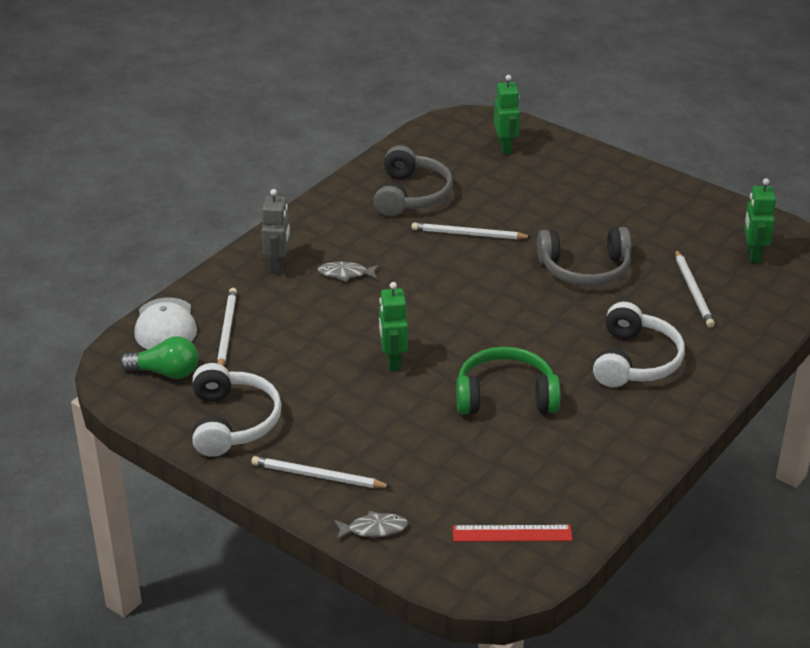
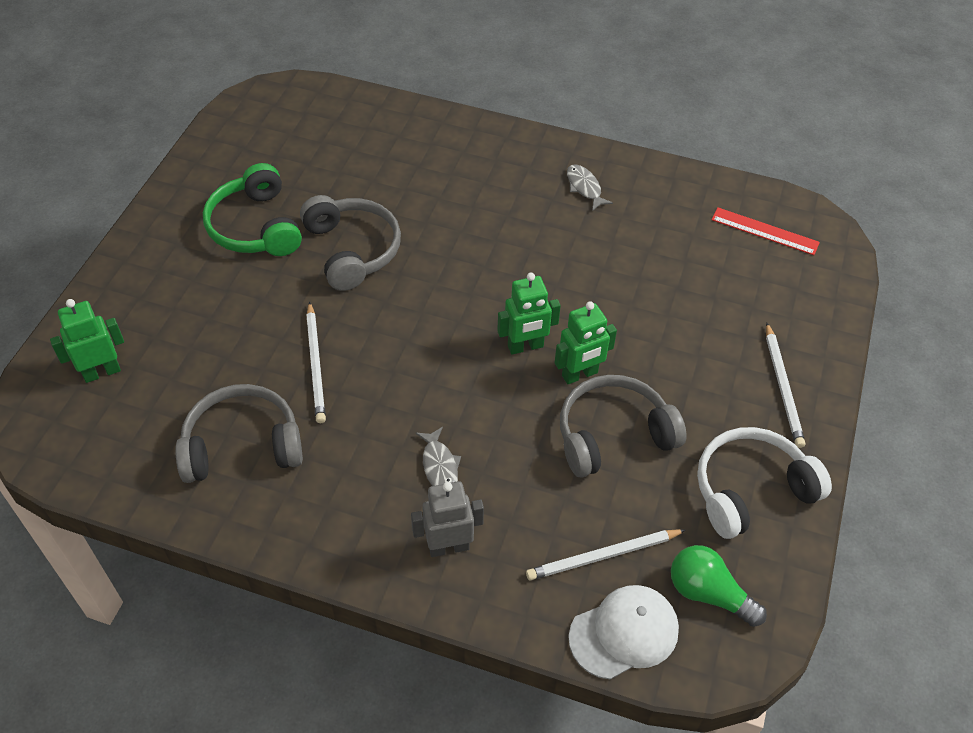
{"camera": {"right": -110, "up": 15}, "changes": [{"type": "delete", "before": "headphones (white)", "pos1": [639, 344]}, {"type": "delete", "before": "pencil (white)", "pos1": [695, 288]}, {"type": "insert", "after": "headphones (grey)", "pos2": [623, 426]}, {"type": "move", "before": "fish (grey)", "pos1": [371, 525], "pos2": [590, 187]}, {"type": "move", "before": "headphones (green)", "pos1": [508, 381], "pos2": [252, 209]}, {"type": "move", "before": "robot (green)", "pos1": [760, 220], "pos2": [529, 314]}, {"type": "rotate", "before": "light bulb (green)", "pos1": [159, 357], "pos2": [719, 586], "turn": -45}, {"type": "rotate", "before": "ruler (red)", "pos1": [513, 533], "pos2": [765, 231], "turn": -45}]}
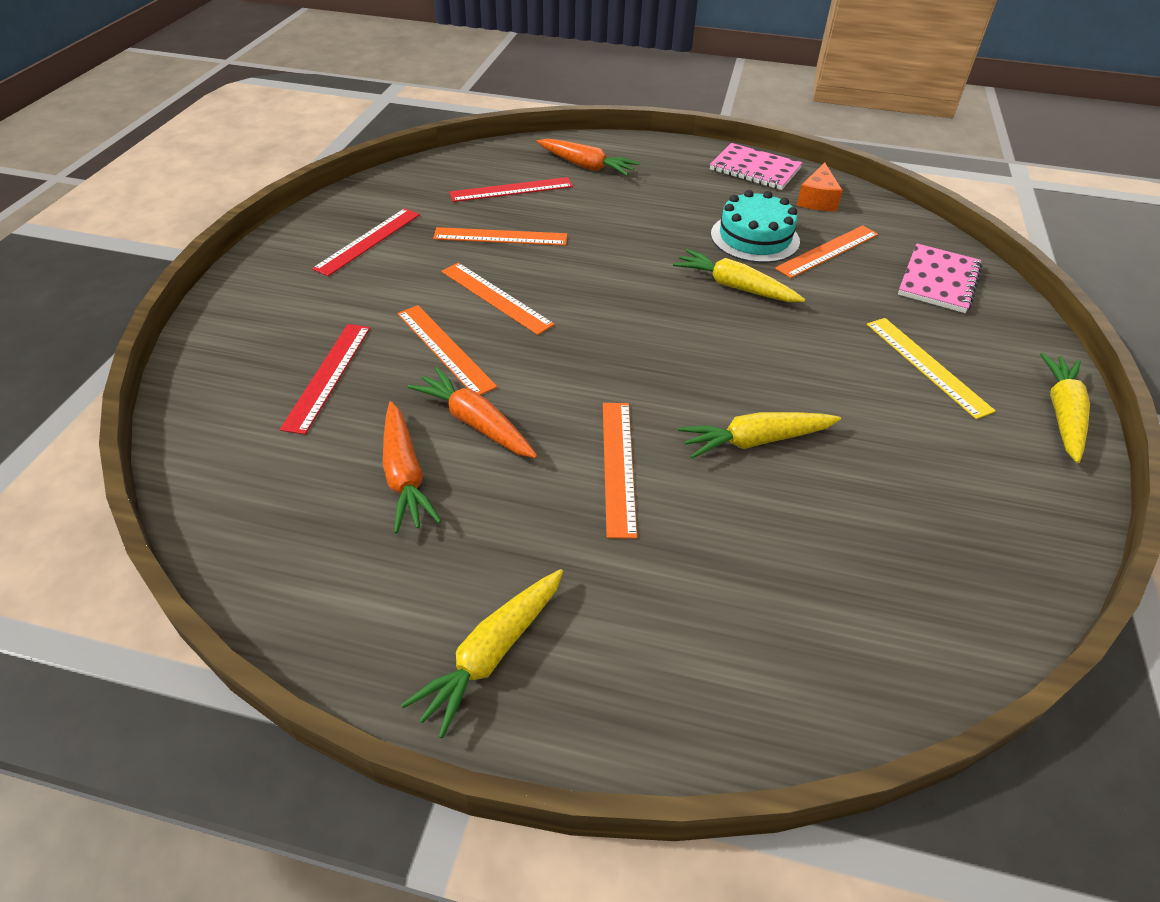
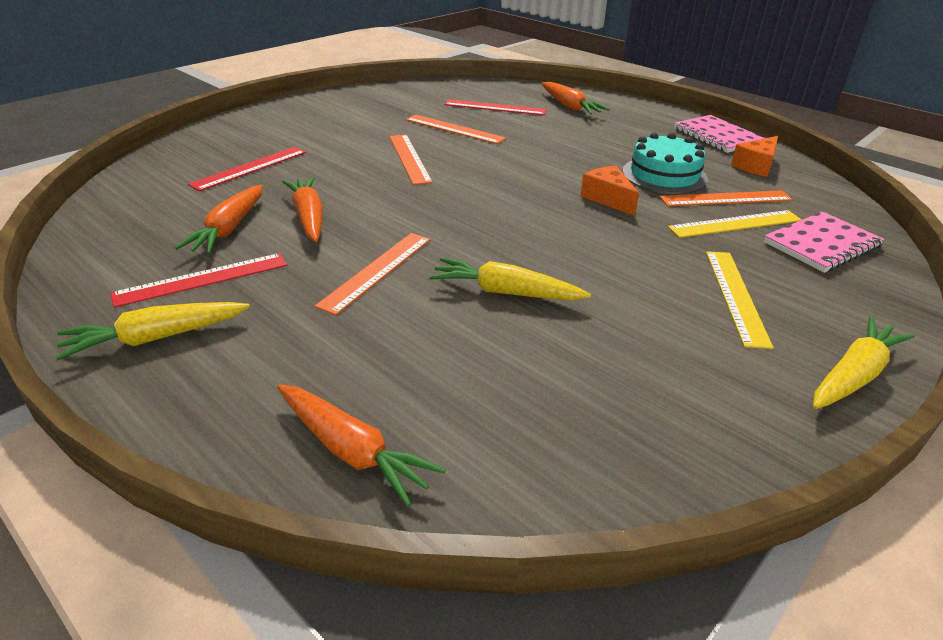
{"camera": {"right": 30, "up": -10}, "changes": [{"type": "delete", "before": "ruler (orange)", "pos1": [447, 350]}, {"type": "insert", "after": "carrot (orange)", "pos2": [361, 445]}, {"type": "insert", "after": "ruler (yellow)", "pos2": [735, 224]}, {"type": "move", "before": "ruler (red)", "pos1": [366, 242], "pos2": [199, 280]}, {"type": "replace", "before": "carrot (yellow)", "after": "cheese (orange)", "pos1": [739, 275], "pos2": [609, 191]}]}
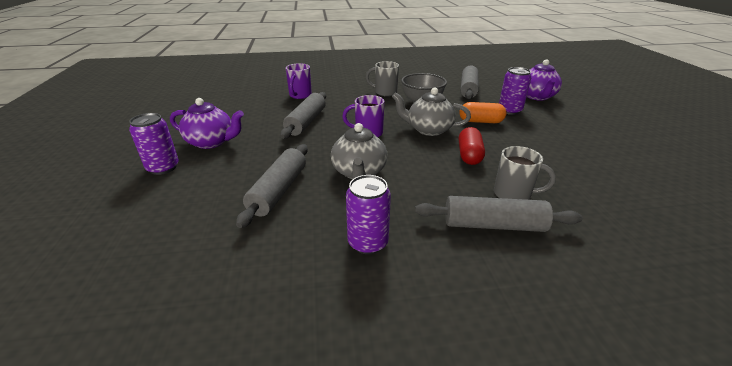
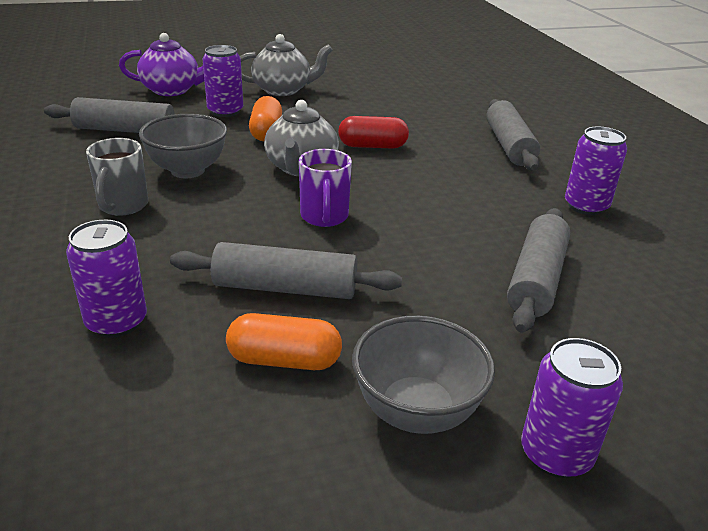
{"camera": {"right": -100, "up": 0}, "changes": [{"type": "delete", "before": "mug (grey)", "pos1": [525, 173]}, {"type": "insert", "after": "capsule (orange)", "pos2": [284, 341]}, {"type": "move", "before": "teapot (grey)", "pos1": [359, 151], "pos2": [286, 65]}, {"type": "replace", "before": "teapot (purple)", "after": "bowl (grey)", "pos1": [207, 123], "pos2": [423, 375]}, {"type": "replace", "before": "mug (purple)", "after": "can (purple)", "pos1": [299, 81], "pos2": [106, 279]}, {"type": "rotate", "before": "rolling pin (grey)", "pos1": [272, 186], "pos2": [538, 270], "turn": -75}]}
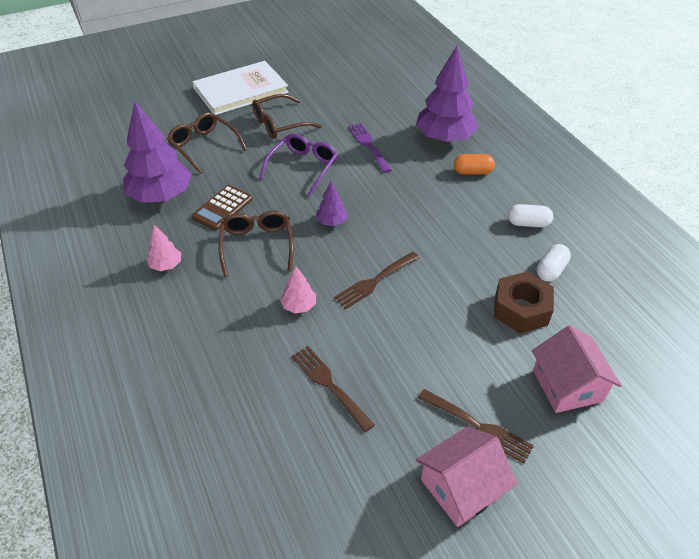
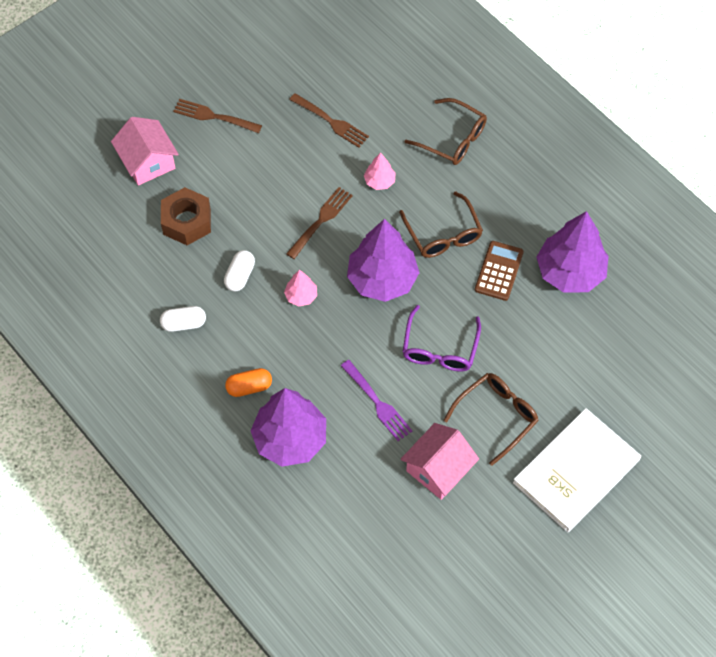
{"camera": {"right": 165, "up": 15}, "changes": [{"type": "move", "before": "tree (pink)", "pos1": [164, 248], "pos2": [300, 288]}, {"type": "move", "before": "glasses (brown)", "pos1": [207, 143], "pos2": [446, 131]}, {"type": "move", "before": "house (pink)", "pos1": [467, 476], "pos2": [440, 461]}, {"type": "move", "before": "capsule (white)", "pos1": [554, 263], "pos2": [239, 271]}, {"type": "resize", "before": "tree (purple)", "pos1": [332, 204], "pos2": [383, 260], "scale": 2.16}]}
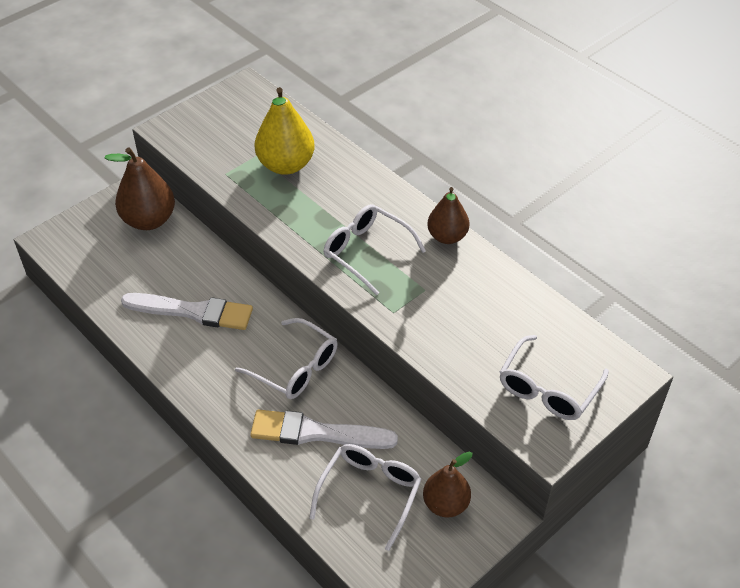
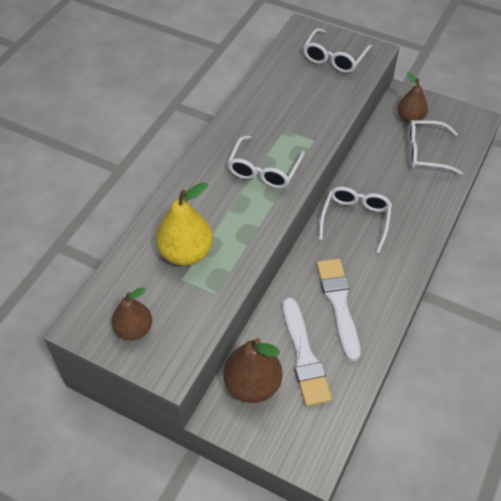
{"camera": {"right": -110, "up": 5}, "changes": [{"type": "move", "before": "brush (white)", "pos1": [324, 429], "pos2": [307, 352]}, {"type": "move", "before": "pear (brown)", "pos1": [448, 215], "pos2": [132, 313]}, {"type": "rotate", "before": "glasses (white)", "pos1": [554, 377], "pos2": [337, 50], "turn": 105}]}
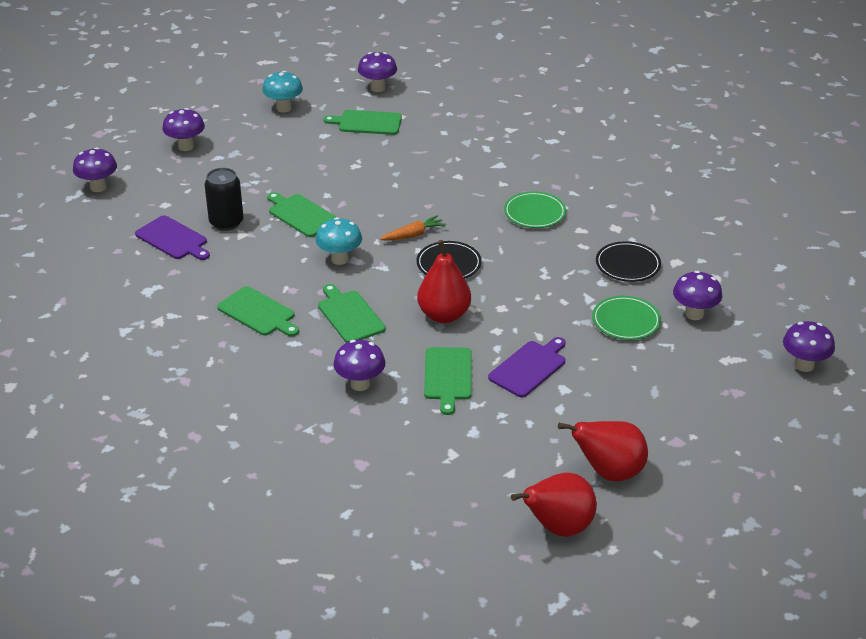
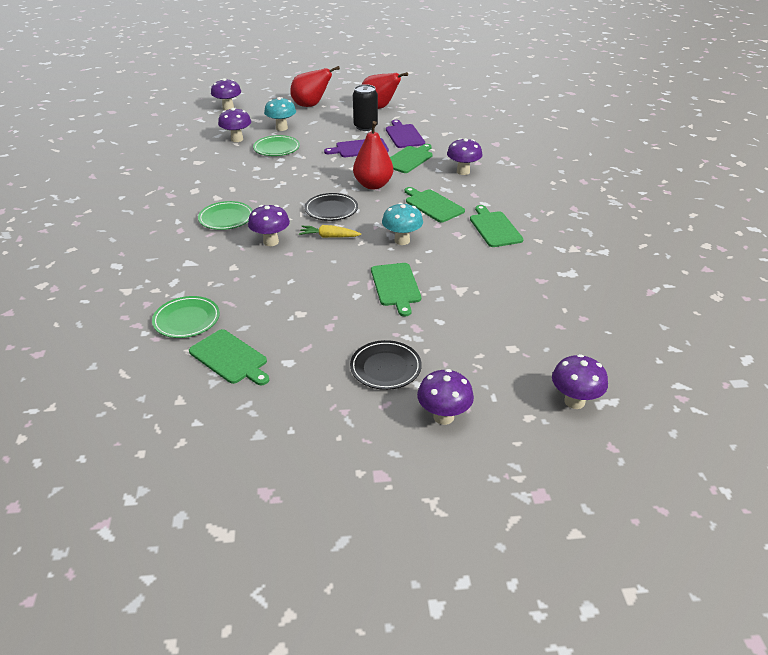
{"camera": {"right": -145, "up": 0}, "changes": [{"type": "insert", "after": "plate (green)", "pos2": [186, 317]}, {"type": "move", "before": "cutting board (purple)", "pos1": [172, 237], "pos2": [405, 134]}, {"type": "move", "before": "can (black)", "pos1": [224, 199], "pos2": [365, 107]}, {"type": "move", "before": "mushroom (turquoise)", "pos1": [282, 92], "pos2": [280, 114]}, {"type": "move", "before": "mushroom (purple)", "pos1": [377, 72], "pos2": [269, 225]}, {"type": "move", "before": "pear (red)", "pos1": [554, 504], "pos2": [315, 86]}, {"type": "move", "before": "plate (black)", "pos1": [628, 261], "pos2": [386, 365]}, {"type": "recolor", "before": "carrot (orange)", "after": "carrot (yellow)", "pos1": [413, 228], "pos2": [330, 231]}, {"type": "rotate", "before": "cutting board (green)", "pos1": [352, 313], "pos2": [435, 204], "turn": 135}]}
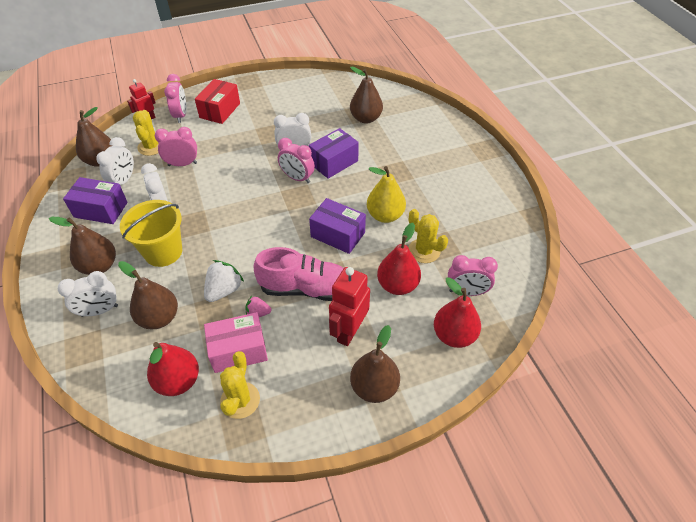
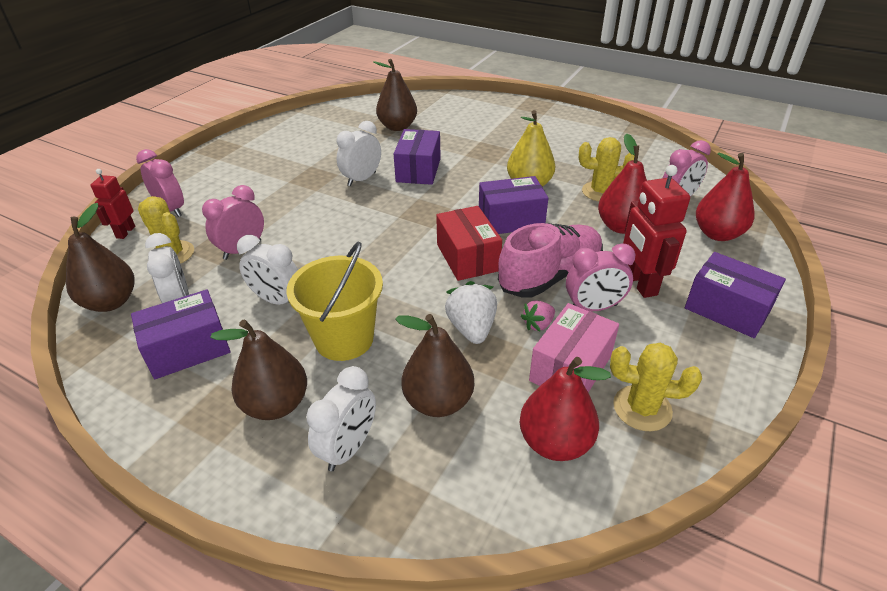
{"camera": {"right": -40, "up": -10}, "changes": [{"type": "move", "before": "box (red)", "pos1": [217, 101], "pos2": [469, 243]}, {"type": "move", "before": "clock (pink)", "pos1": [296, 160], "pos2": [601, 277]}, {"type": "replace", "before": "pear (brown)", "after": "box (purple)", "pos1": [375, 364], "pos2": [735, 295]}, {"type": "rotate", "before": "cactus (yellow)", "pos1": [240, 385], "pos2": [656, 386], "turn": -45}]}
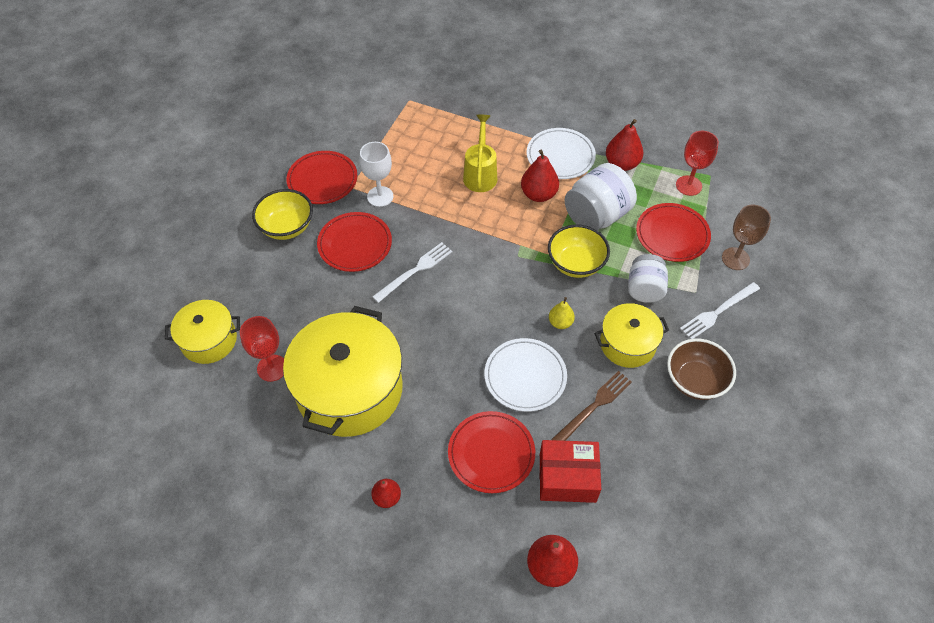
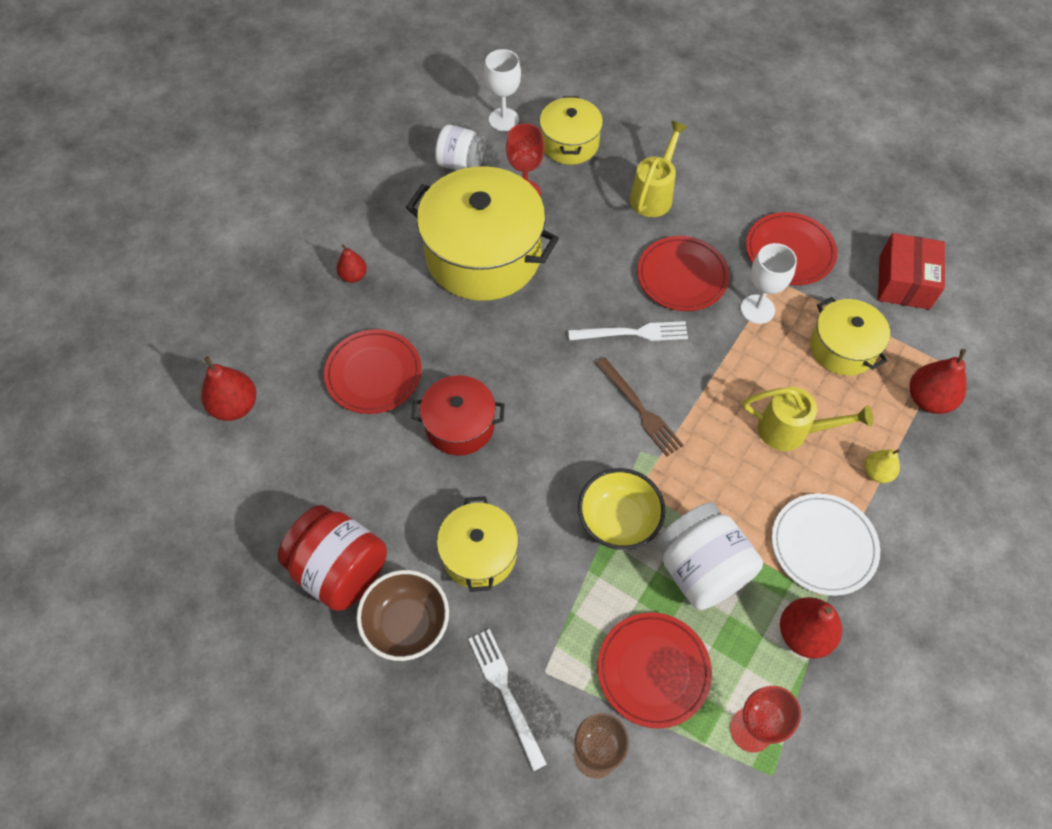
{"camera": {"right": 100, "up": 5}, "changes": [{"type": "delete", "before": "bowl (yellow)", "pos1": [282, 214]}, {"type": "insert", "after": "jar (red)", "pos2": [332, 558]}, {"type": "insert", "after": "goblet (white)", "pos2": [502, 90]}, {"type": "insert", "after": "watering can (yellow)", "pos2": [659, 169]}, {"type": "insert", "after": "pot (yellow)", "pos2": [850, 336]}, {"type": "move", "before": "pear (red)", "pos1": [540, 176], "pos2": [938, 381]}, {"type": "move", "before": "box (red)", "pos1": [570, 471], "pos2": [911, 271]}, {"type": "move", "before": "pear (yellow)", "pos1": [562, 313], "pos2": [883, 466]}, {"type": "move", "before": "fork (brown)", "pos1": [591, 406], "pos2": [639, 406]}, {"type": "move", "before": "jar (white)", "pos1": [648, 278], "pos2": [460, 147]}, {"type": "replace", "before": "plate (white)", "after": "pot (red)", "pos1": [525, 375], "pos2": [458, 415]}, {"type": "rotate", "before": "fork (white)", "pos1": [412, 272], "pos2": [628, 331], "turn": -60}]}
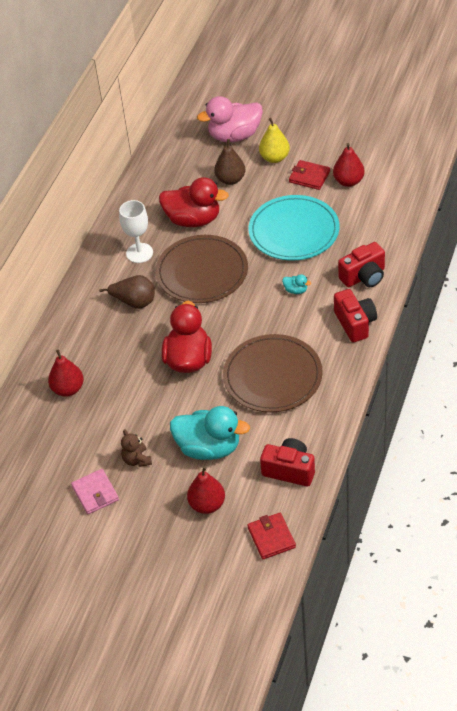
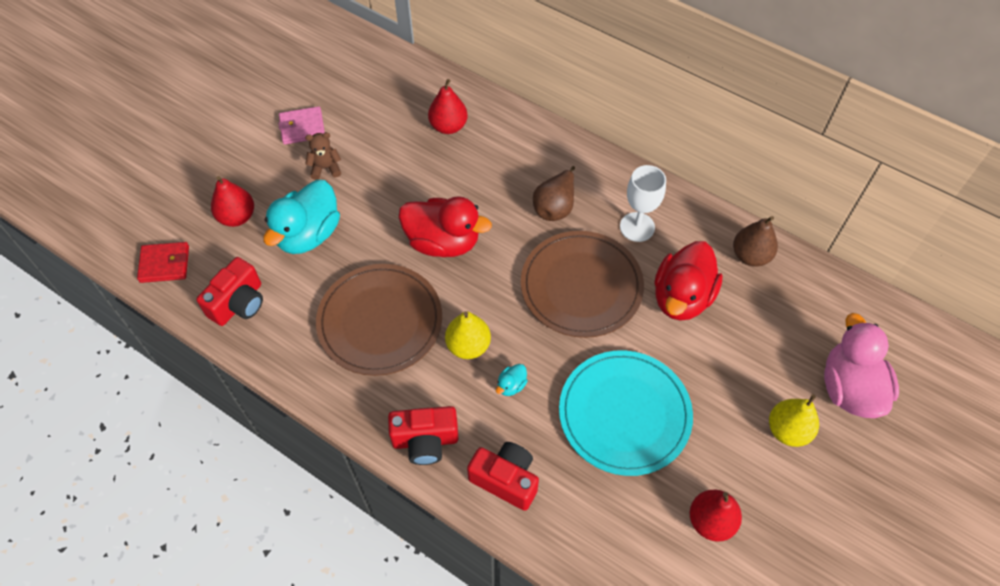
{"camera": {"right": 100, "up": 10}, "changes": [{"type": "delete", "before": "wallet (red)", "pos1": [309, 175]}, {"type": "insert", "after": "pear (yellow)", "pos2": [468, 335]}, {"type": "move", "before": "pear (brown)", "pos1": [229, 162], "pos2": [755, 241]}, {"type": "rotate", "before": "camera (red)", "pos1": [361, 264], "pos2": [503, 476], "turn": 135}]}
